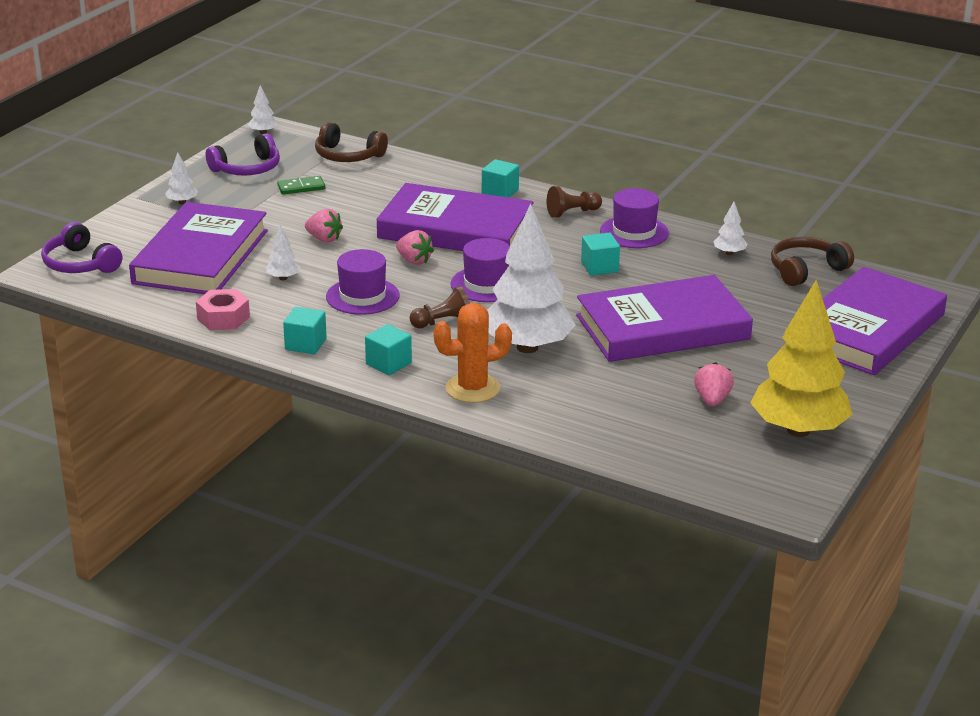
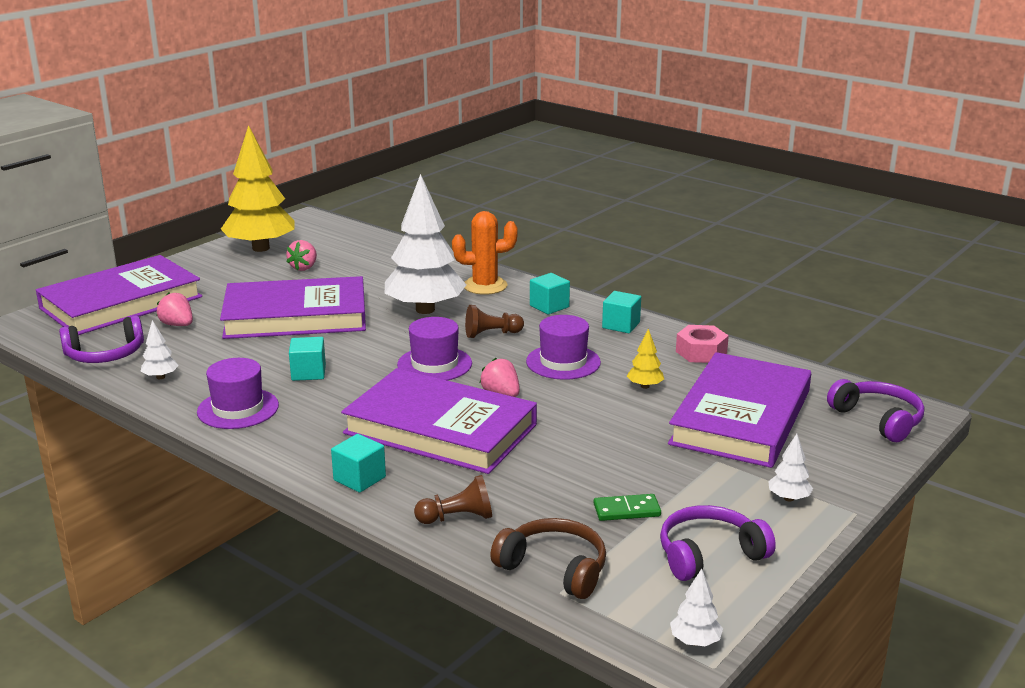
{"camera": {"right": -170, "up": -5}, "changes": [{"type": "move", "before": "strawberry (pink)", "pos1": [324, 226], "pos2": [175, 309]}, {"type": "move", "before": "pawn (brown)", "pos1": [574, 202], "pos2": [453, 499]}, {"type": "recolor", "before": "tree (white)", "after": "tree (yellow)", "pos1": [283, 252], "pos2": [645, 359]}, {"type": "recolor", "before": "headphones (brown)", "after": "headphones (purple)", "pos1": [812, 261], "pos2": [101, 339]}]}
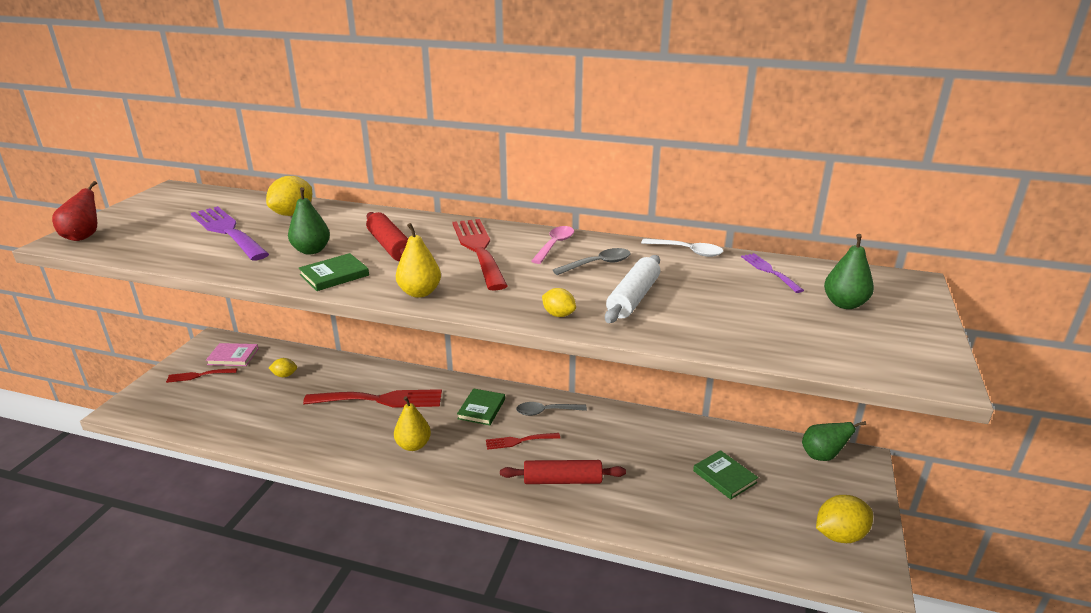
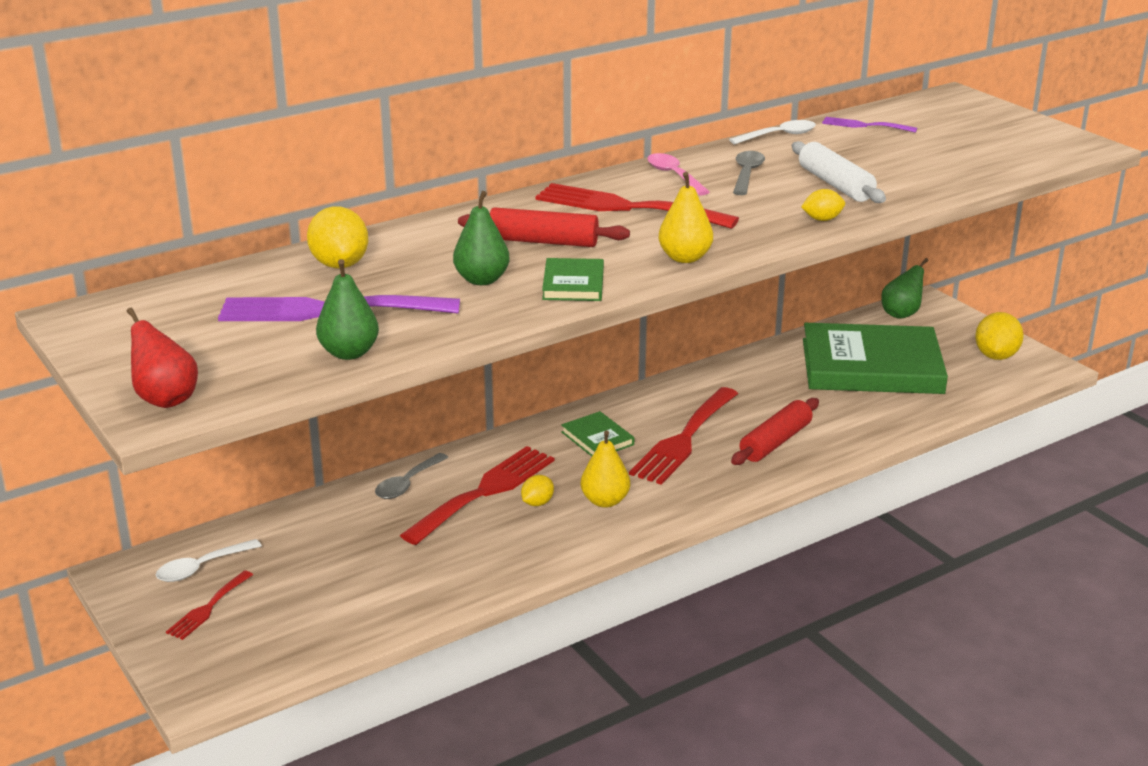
{"camera": {"right": -50, "up": 0}, "changes": [{"type": "move", "before": "lemon (yellow)", "pos1": [283, 367], "pos2": [537, 490]}, {"type": "move", "before": "spoon (grey)", "pos1": [551, 409], "pos2": [412, 476]}, {"type": "move", "before": "pear (green)", "pos1": [849, 271], "pos2": [347, 309]}, {"type": "replace", "before": "book (pink)", "after": "spoon (white)", "pos1": [232, 354], "pos2": [209, 560]}, {"type": "resize", "before": "fork (red)", "pos1": [523, 441], "pos2": [683, 436], "scale": 1.96}, {"type": "resize", "before": "book (green)", "pos1": [725, 474], "pos2": [875, 358], "scale": 2.35}]}
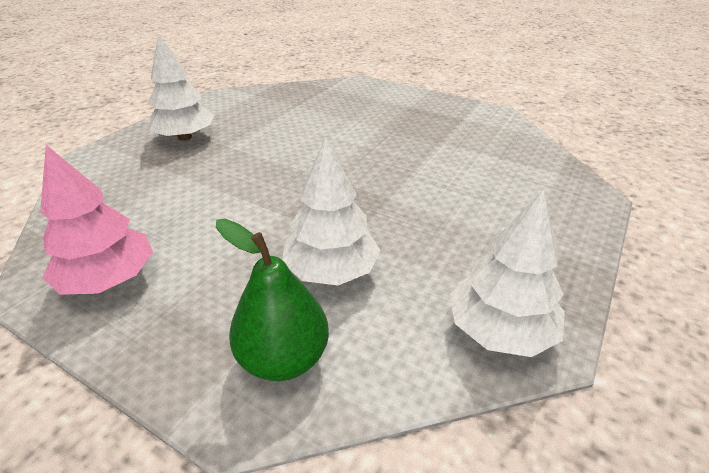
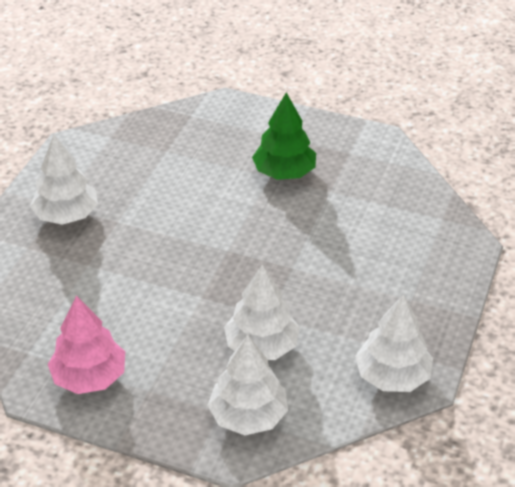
{"camera": {"right": -10, "up": 5}, "changes": [{"type": "insert", "after": "tree (green)", "pos2": [284, 136]}, {"type": "replace", "before": "pear (green)", "after": "tree (white)", "pos1": [272, 300], "pos2": [247, 385]}]}
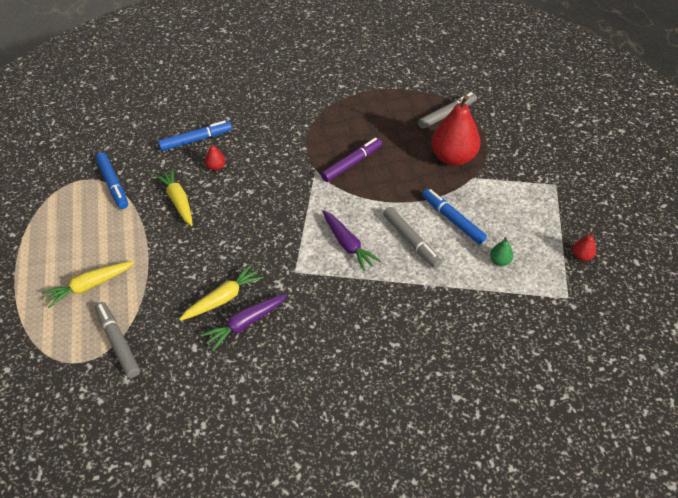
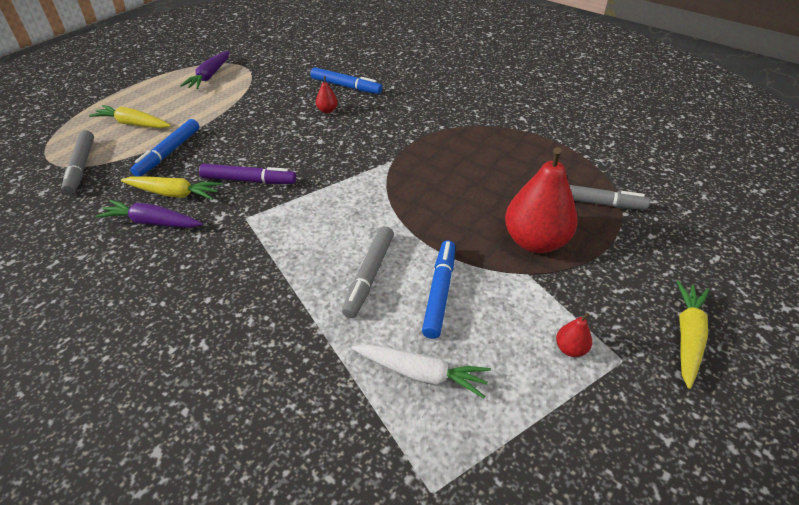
{"camera": {"right": 50, "up": -5}, "changes": [{"type": "move", "before": "marker (blue)", "pos1": [112, 180], "pos2": [165, 148]}, {"type": "move", "before": "carrot (yellow)", "pos1": [173, 197], "pos2": [693, 335]}, {"type": "move", "before": "marker (purple)", "pos1": [351, 160], "pos2": [247, 174]}, {"type": "move", "before": "carrot (purple)", "pos1": [351, 240], "pos2": [204, 70]}, {"type": "move", "before": "pear (red)", "pos1": [584, 245], "pos2": [574, 335]}, {"type": "replace", "before": "pear (green)", "after": "carrot (white)", "pos1": [501, 251], "pos2": [421, 371]}, {"type": "rotate", "before": "marker (grey)", "pos1": [117, 340], "pos2": [77, 162], "turn": 150}]}
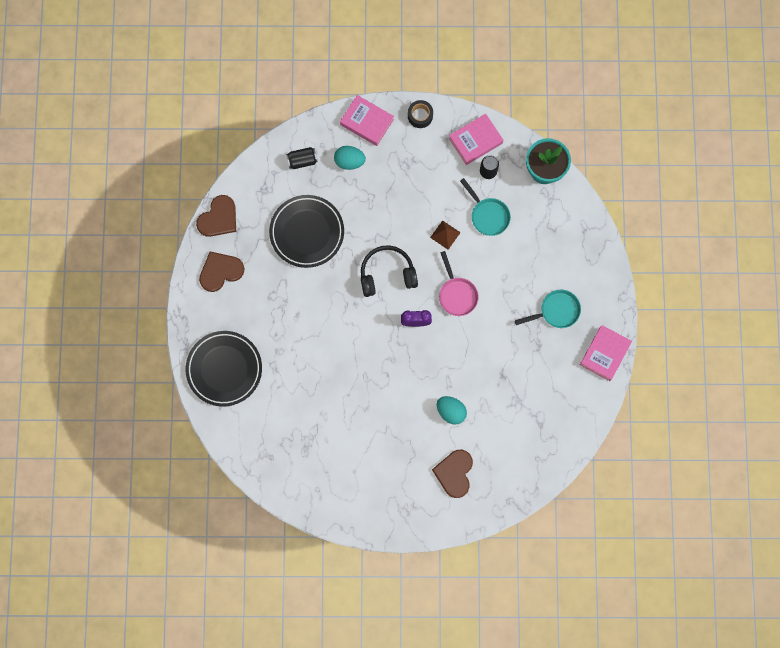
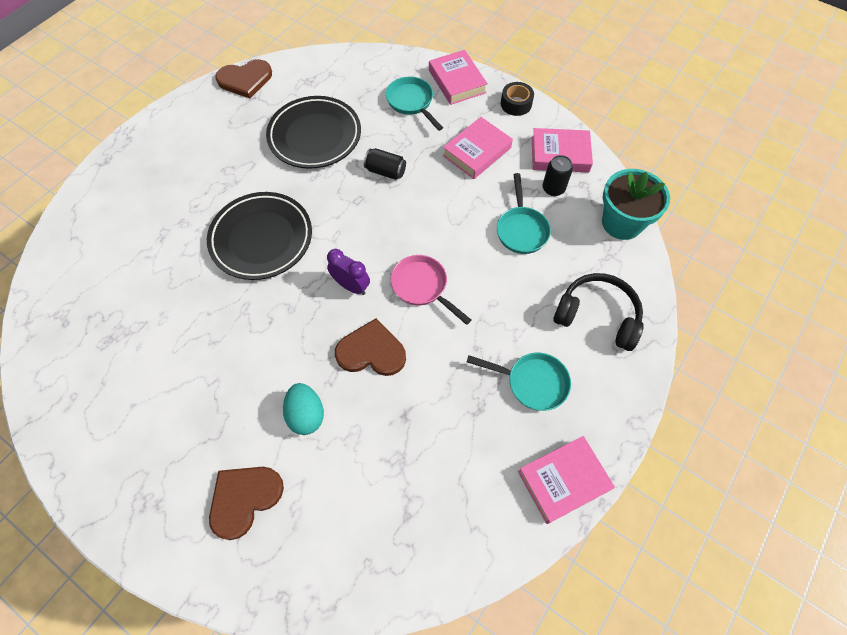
{"camera": {"right": 35, "up": -15}, "changes": [{"type": "delete", "before": "pyramid (brown)", "pos1": [445, 235]}, {"type": "insert", "after": "book (pink)", "pos2": [478, 148]}, {"type": "move", "before": "plate (black)", "pos1": [224, 369], "pos2": [259, 236]}, {"type": "move", "before": "heart (brown)", "pos1": [222, 271], "pos2": [370, 347]}, {"type": "move", "before": "can (black)", "pos1": [302, 158], "pos2": [385, 164]}, {"type": "move", "before": "headphones (black)", "pos1": [389, 271], "pos2": [598, 312]}, {"type": "replace", "before": "egg (turquoise)", "after": "pan (turquoise)", "pos1": [350, 158], "pos2": [414, 103]}, {"type": "rotate", "before": "pan (pink)", "pos1": [459, 283], "pos2": [430, 290], "turn": 120}]}
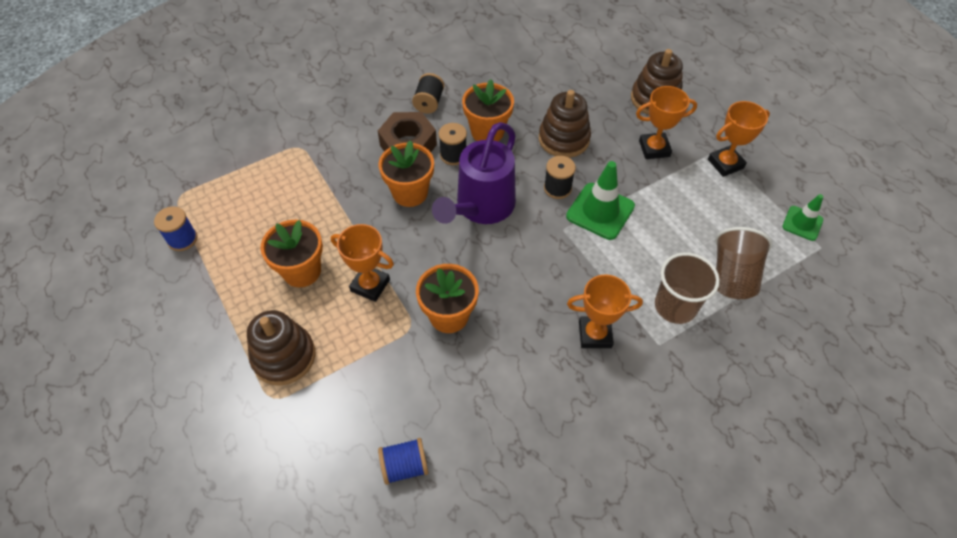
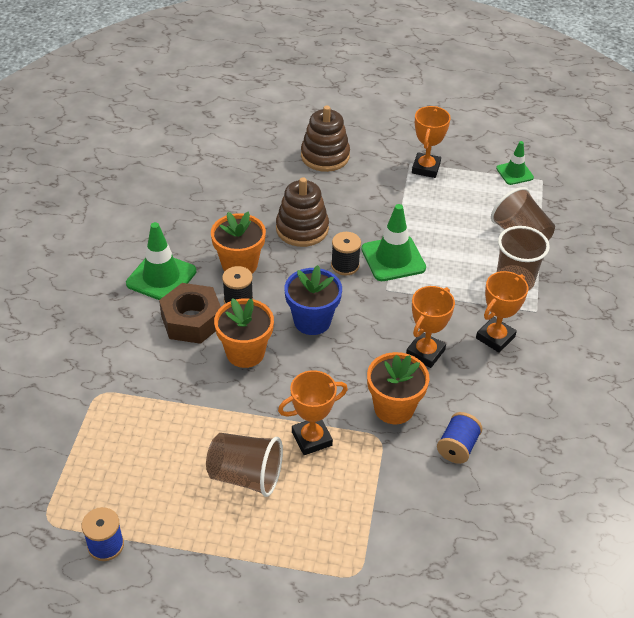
{"camera": {"right": -50, "up": -10}, "changes": [{"type": "delete", "before": "stacking toy (brown)", "pos1": [281, 348]}, {"type": "move", "before": "spool (blue)", "pos1": [403, 461], "pos2": [460, 438]}, {"type": "move", "before": "trophy (orange)", "pos1": [666, 122], "pos2": [430, 327]}, {"type": "replace", "before": "flower pot (orange)", "after": "cup (brown)", "pos1": [291, 253], "pos2": [244, 465]}, {"type": "replace", "before": "spool (black)", "after": "traffic cone (green)", "pos1": [428, 93], "pos2": [161, 261]}, {"type": "replace", "before": "watering can (purple)", "after": "flower pot (blue)", "pos1": [474, 173], "pos2": [313, 300]}]}
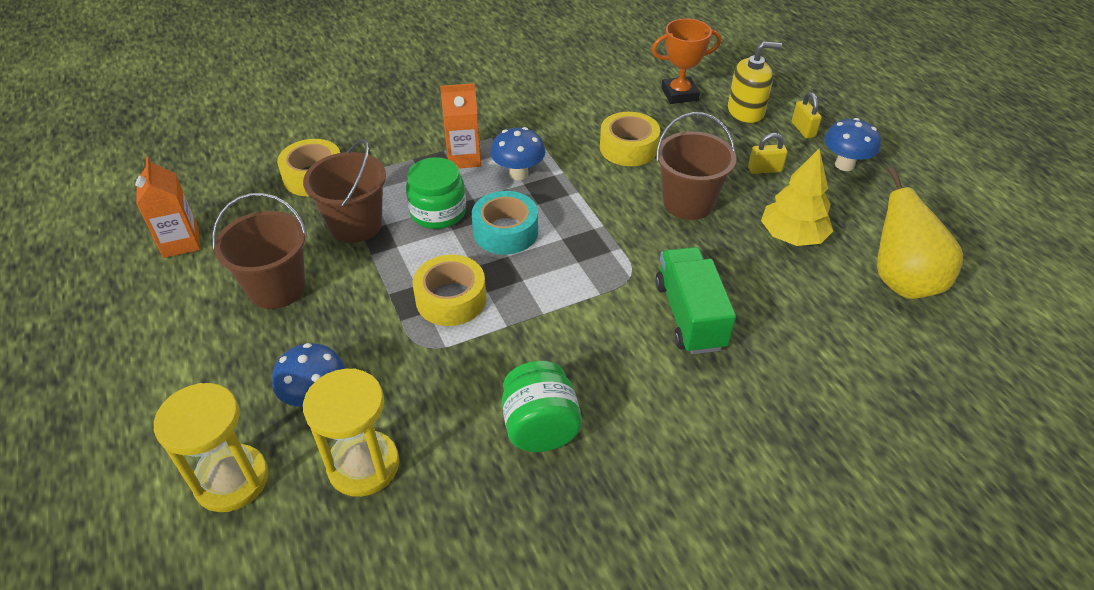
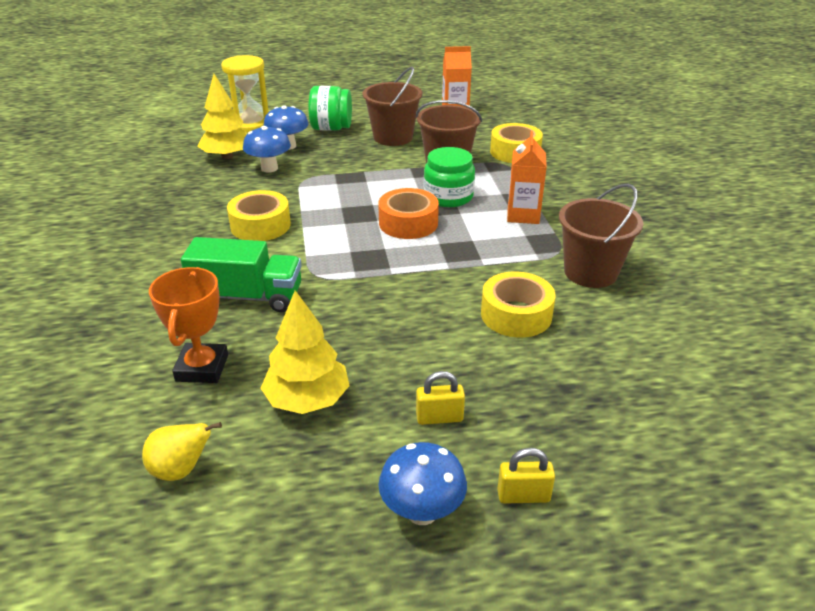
{"camera": {"right": 105, "up": -10}, "changes": [{"type": "delete", "before": "soap dispenser (yellow)", "pos1": [755, 82]}, {"type": "move", "before": "tape (yellow)", "pos1": [449, 290], "pos2": [259, 215]}, {"type": "move", "before": "mushroom (blue)", "pos1": [517, 153], "pos2": [267, 149]}, {"type": "move", "before": "jar (green)", "pos1": [542, 406], "pos2": [330, 108]}, {"type": "move", "before": "trophy (orange)", "pos1": [686, 61], "pos2": [188, 325]}, {"type": "move", "before": "bucket (brown)", "pos1": [696, 166], "pos2": [601, 236]}, {"type": "replace", "before": "hourglass (yellow)", "after": "tree (yellow)", "pos1": [351, 432], "pos2": [222, 116]}, {"type": "recolor", "before": "tape (turquoise)", "after": "tape (orange)", "pos1": [505, 223], "pos2": [408, 213]}, {"type": "rotate", "before": "padlock (yellow)", "pos1": [768, 153], "pos2": [440, 398], "turn": 75}, {"type": "resize", "before": "pear (yellow)", "pos1": [920, 233], "pos2": [182, 451], "scale": 0.54}]}
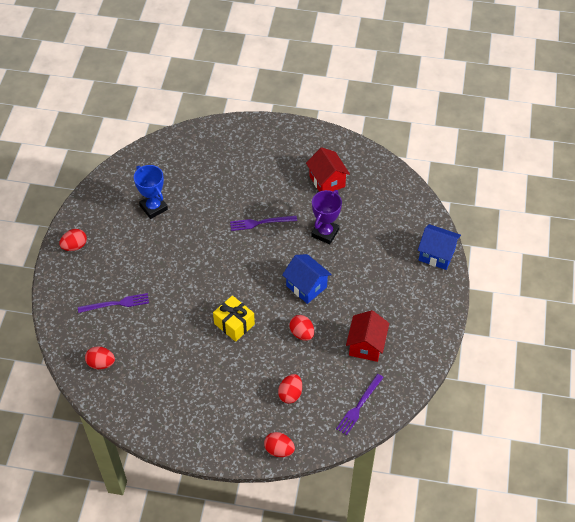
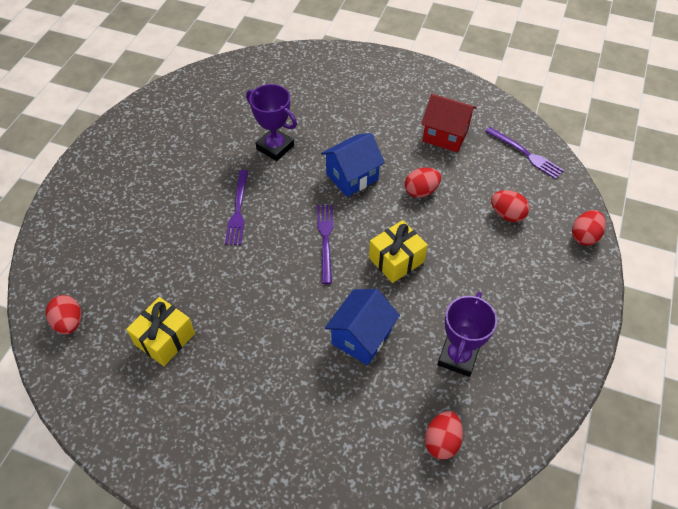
{"camera": {"right": -80, "up": 0}, "changes": [{"type": "delete", "before": "house (red)", "pos1": [328, 169]}, {"type": "insert", "after": "trophy (purple)", "pos2": [467, 334]}, {"type": "move", "before": "egg (red)", "pos1": [73, 240], "pos2": [63, 315]}, {"type": "move", "before": "fork (purple)", "pos1": [113, 303], "pos2": [325, 244]}, {"type": "move", "before": "house (blue)", "pos1": [439, 247], "pos2": [362, 327]}, {"type": "replace", "before": "trophy (blue)", "after": "gift (yellow)", "pos1": [151, 192], "pos2": [160, 331]}]}
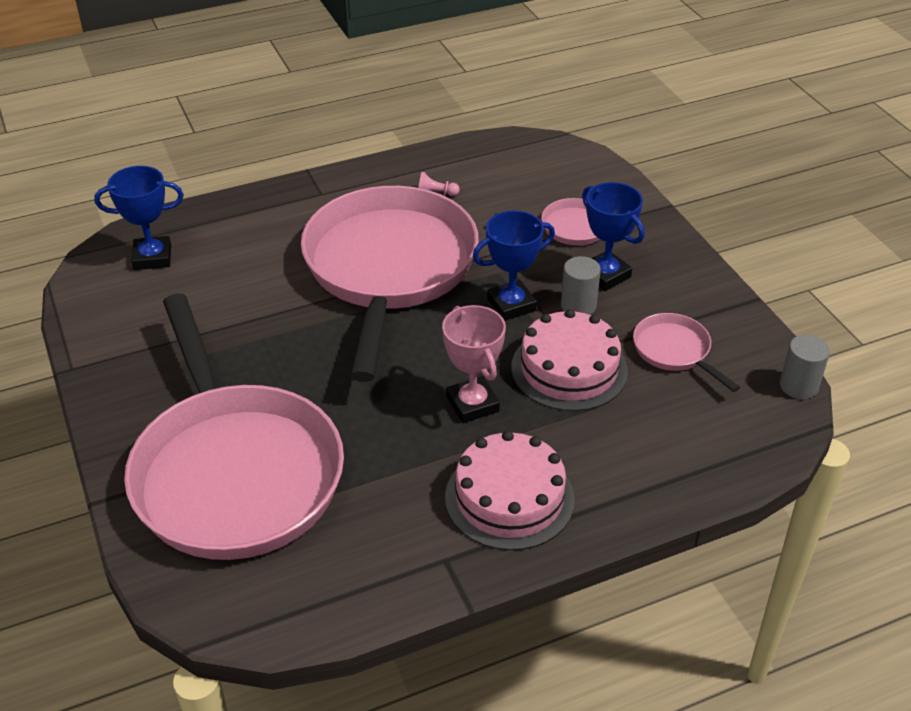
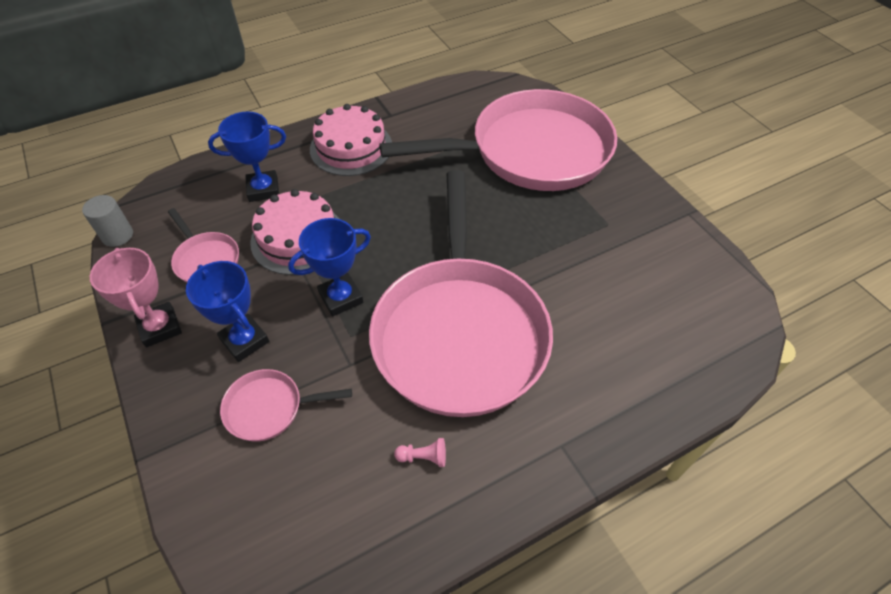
{"camera": {"right": 175, "up": 10}, "changes": [{"type": "delete", "before": "cylinder (grey)", "pos1": [581, 285]}, {"type": "move", "before": "trophy (blue)", "pos1": [139, 218], "pos2": [247, 157]}, {"type": "move", "before": "trophy (pink)", "pos1": [474, 364], "pos2": [136, 297]}, {"type": "rotate", "before": "pan (pink)", "pos1": [234, 427], "pos2": [498, 140], "turn": 105}]}
